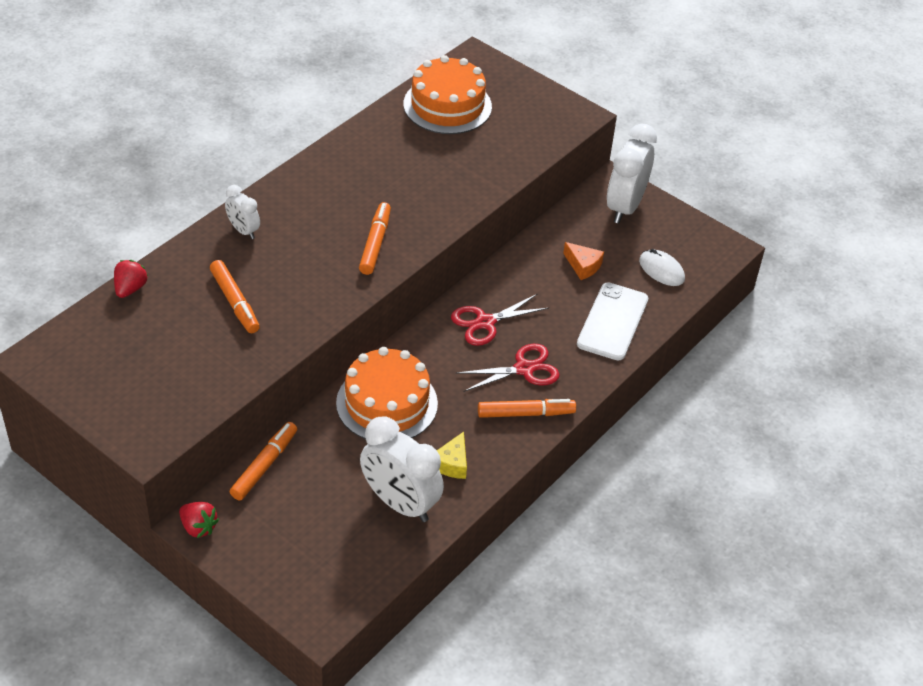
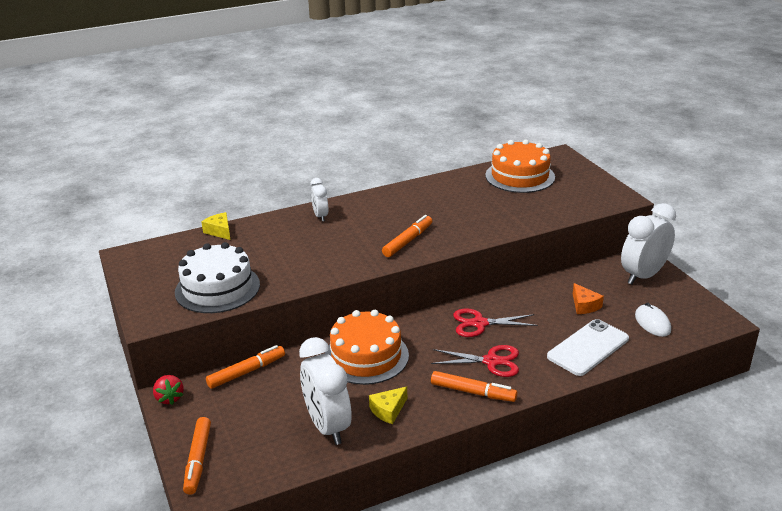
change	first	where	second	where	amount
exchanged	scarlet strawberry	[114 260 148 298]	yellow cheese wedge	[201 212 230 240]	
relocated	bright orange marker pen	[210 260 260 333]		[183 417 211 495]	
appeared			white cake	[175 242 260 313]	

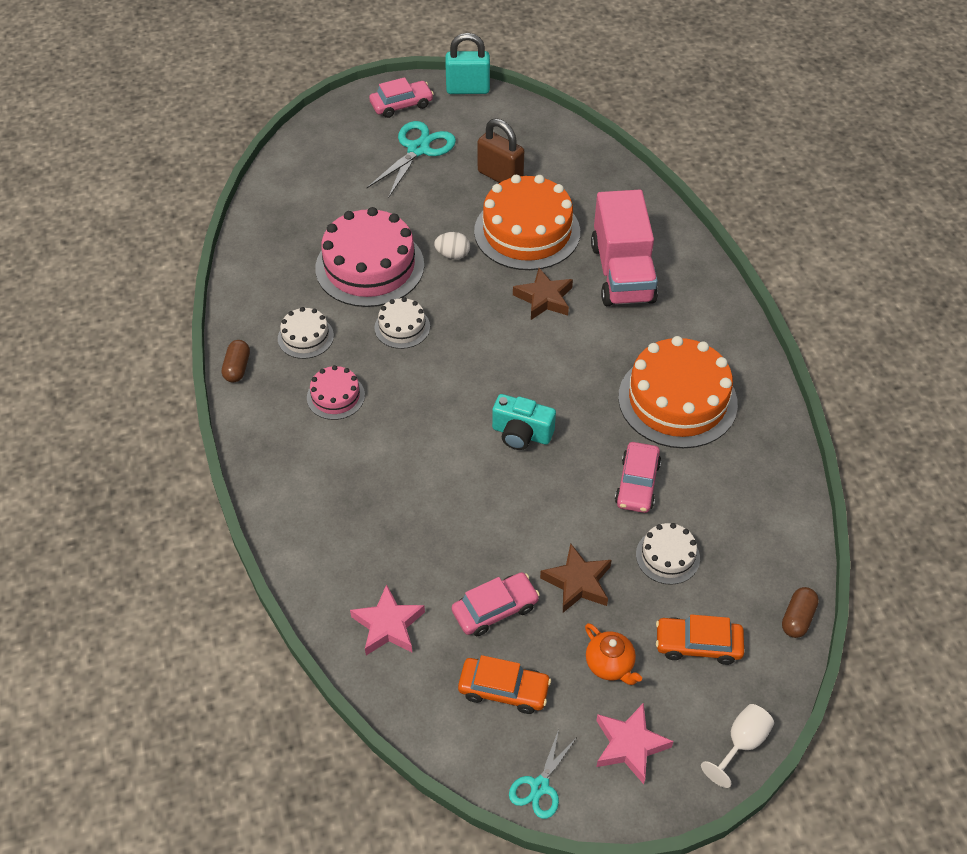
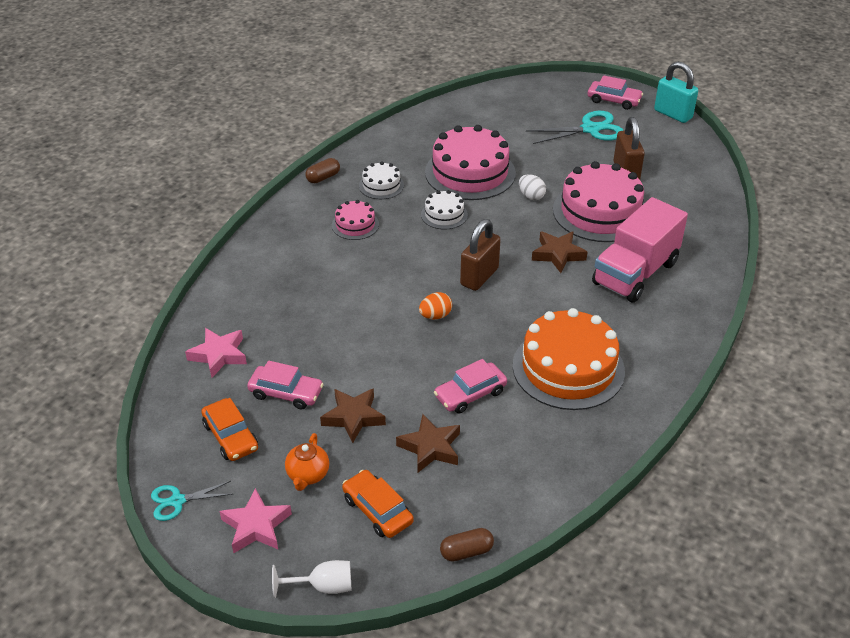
change	first	where	second	where	amount
colour	bright orange cake	[474 175 580 270]	rose-pink cake	[553 161 644 242]	
exchanged	aqua compact camera	[492 394 556 450]	bright orange egg	[419 292 452 319]	
exchanged	white cake	[636 523 700 585]	dark brown star shape	[396 414 460 472]	
appeared			dark brown lock	[460 219 501 291]	

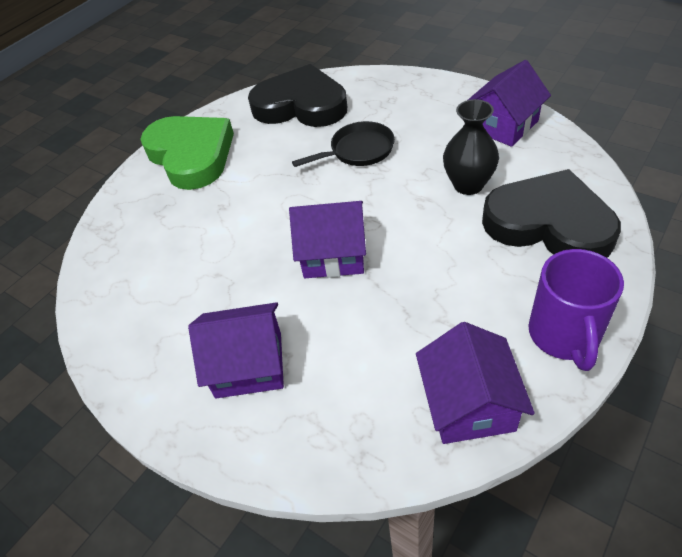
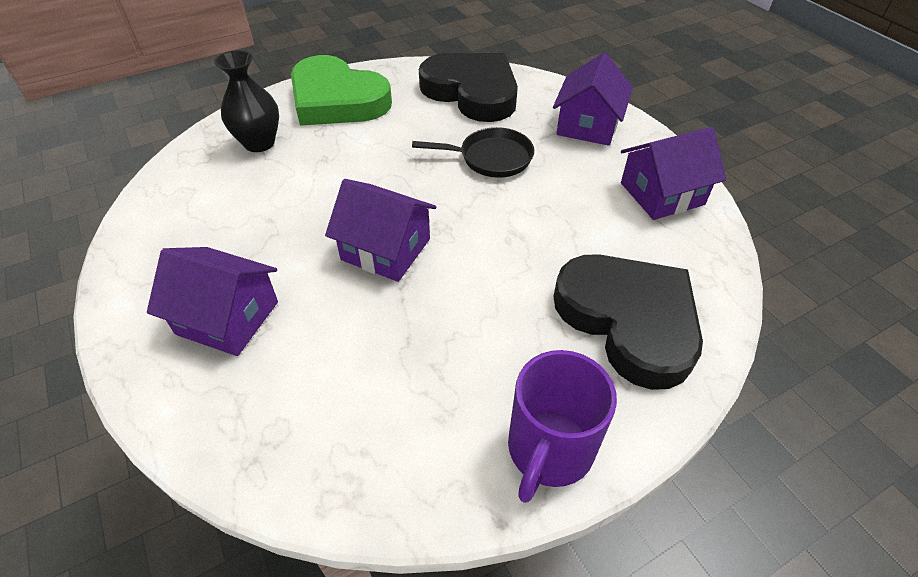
change	first	where	second	where	amount
spun	emerald heart	[140 116 234 190]		[291 55 392 126]	135 degrees clockwise
relocated	violet house	[416 322 535 444]		[553 53 633 146]	
relocated	black flower vase	[443 99 499 195]		[214 50 279 152]	

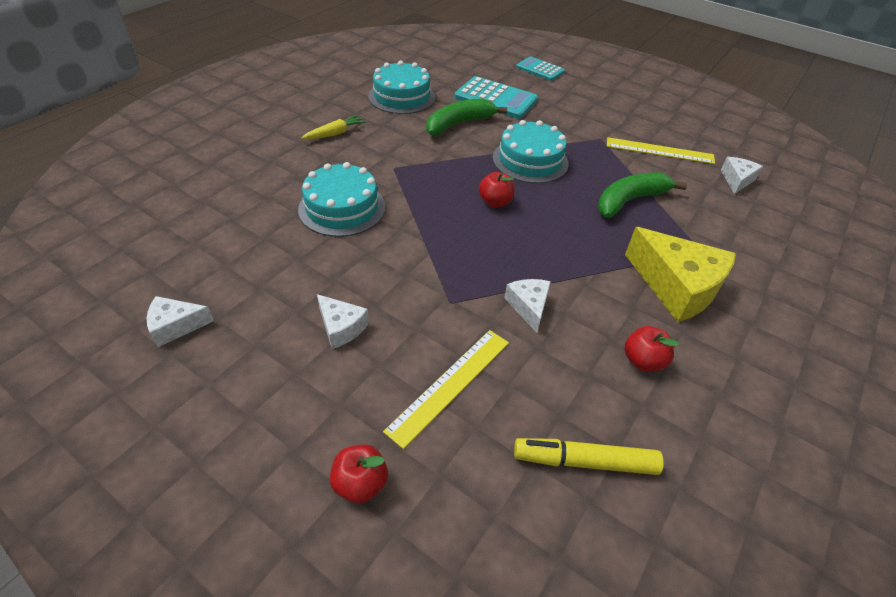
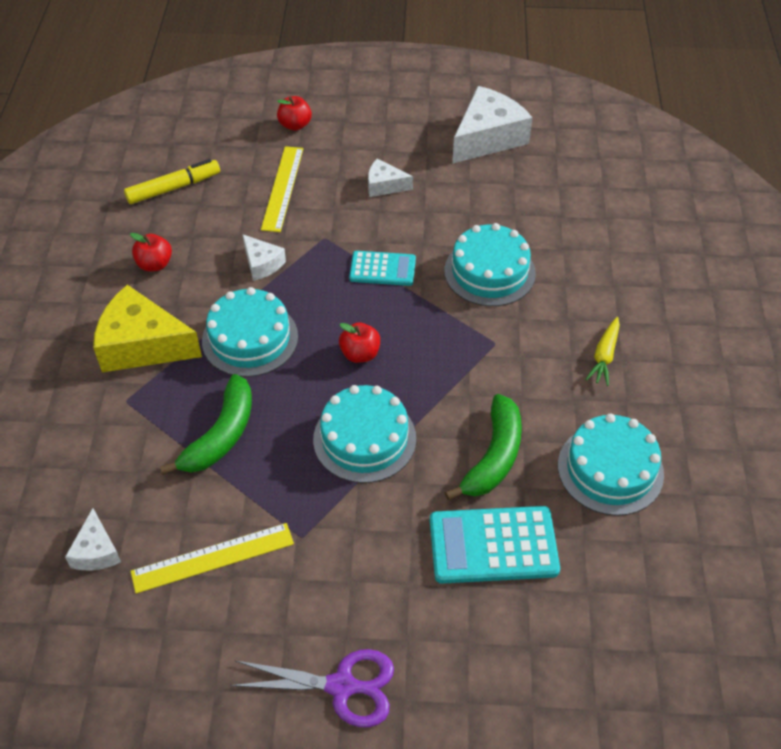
change	first	where	second	where	amount
size	white cheese wedge	[146 296 214 347]		[452 86 533 164]	x1.94
relocated	aqua adding machine	[516 56 565 81]		[349 251 416 286]	
appeared			aqua cake	[202 287 298 377]	
appeared			violet shears	[230 649 394 727]	

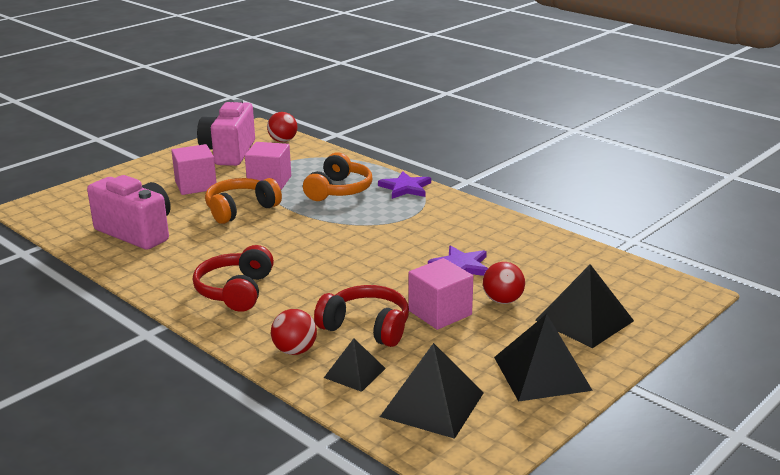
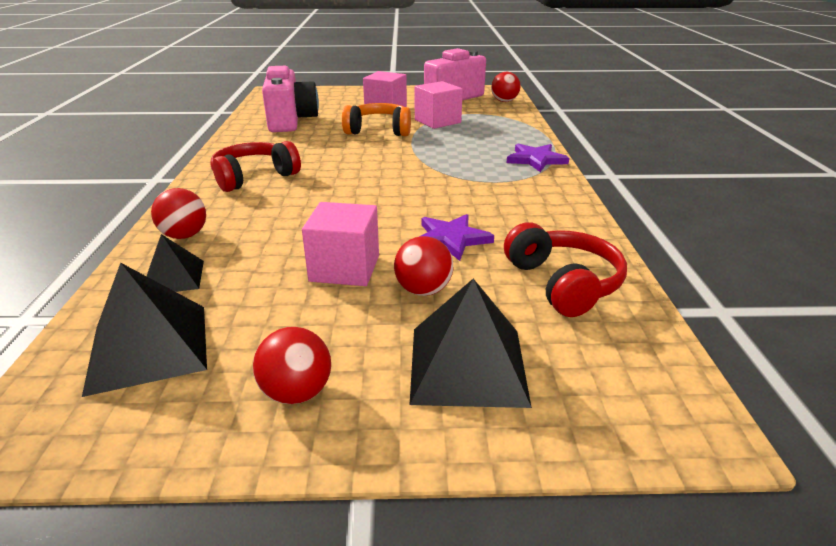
change	first	where	second	where	amount
missing	bright orange headphones	[303 153 372 201]			
relocated	scarlet headphones	[314 285 409 347]		[504 222 627 317]	
exchanged	black pyramid	[494 314 593 402]	scarlet sphere	[253 327 331 404]	

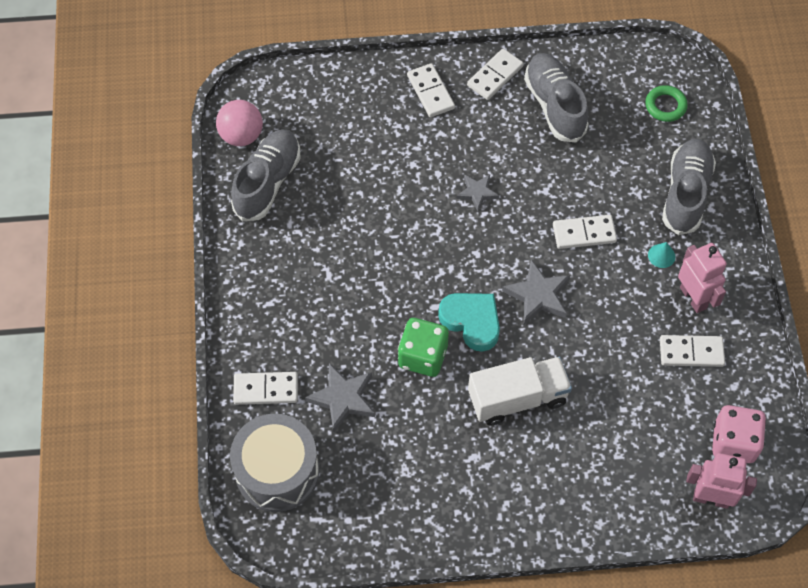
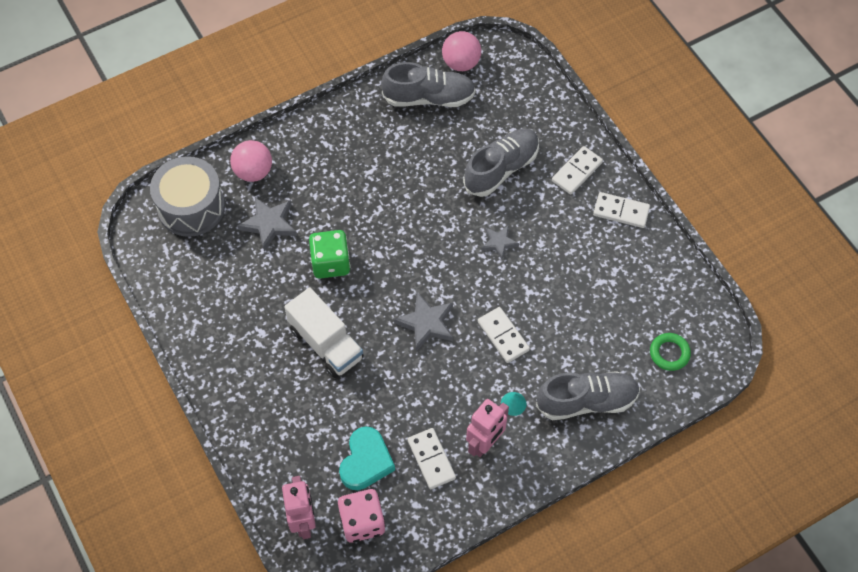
change	first	where	second	where	amount
exchanged	white domino	[233 372 298 405]	rose-pink sphere	[230 140 272 182]	
relocated	aqua heart	[438 293 500 352]		[339 427 395 490]	
relocated	ash-grey sneaker	[524 53 589 143]		[463 129 539 197]	

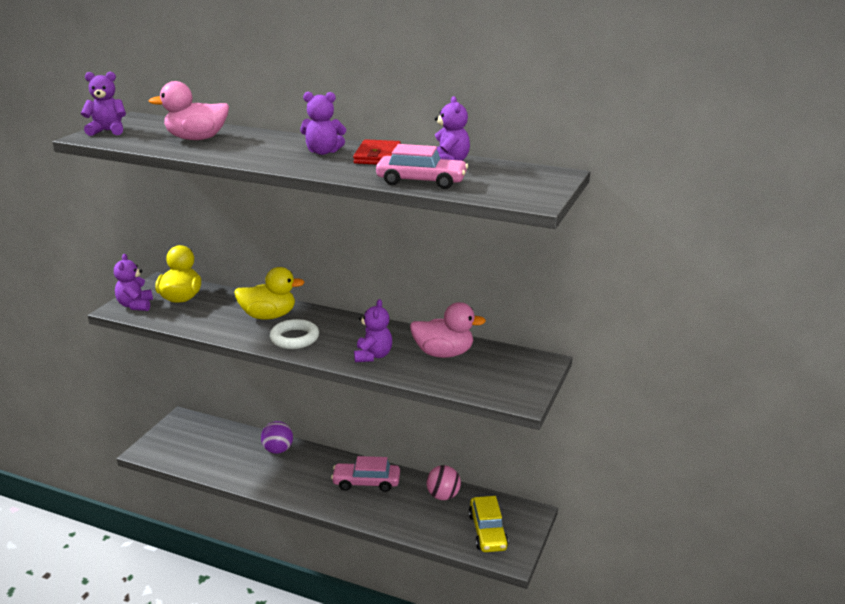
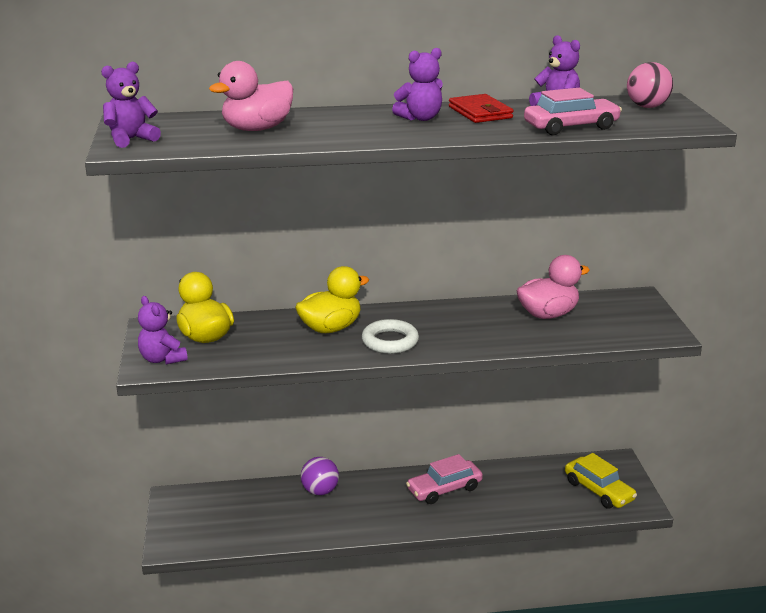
change	first	where	second	where	amount
missing	violet stuffed bear	[354 299 392 362]			
relocated	rose-pink sphere	[426 465 461 500]		[627 62 673 108]	

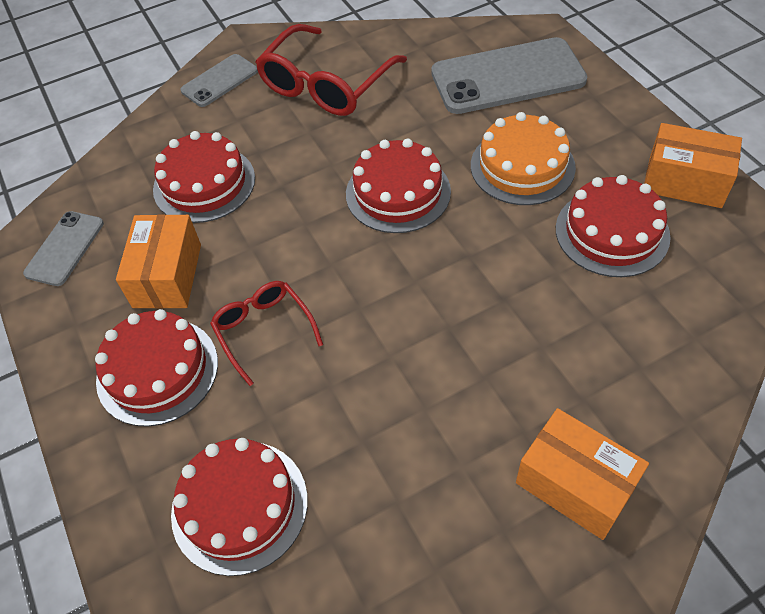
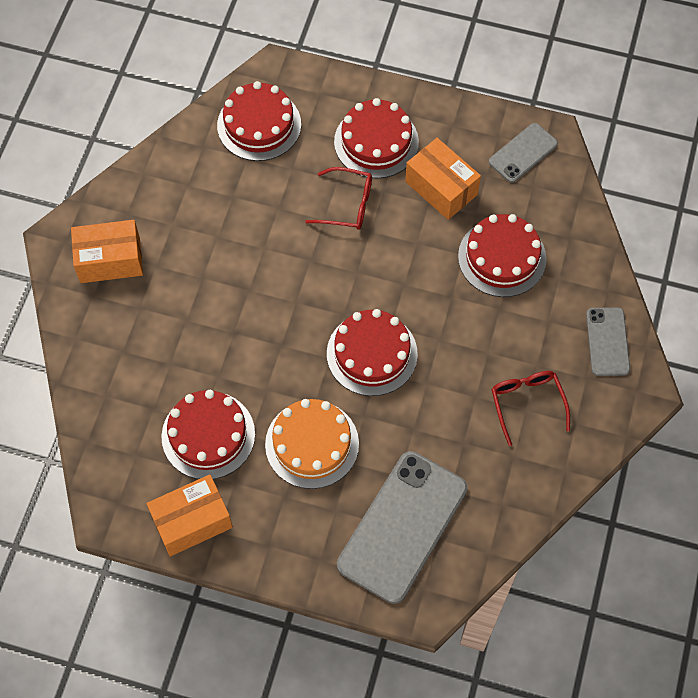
change	first	where	second	where	amount
spun	ash-grey phone	[23 211 104 286]		[489 123 558 183]	75 degrees clockwise
size	scarlet spectacles	[255 24 407 116]		[491 371 570 446]	x0.58

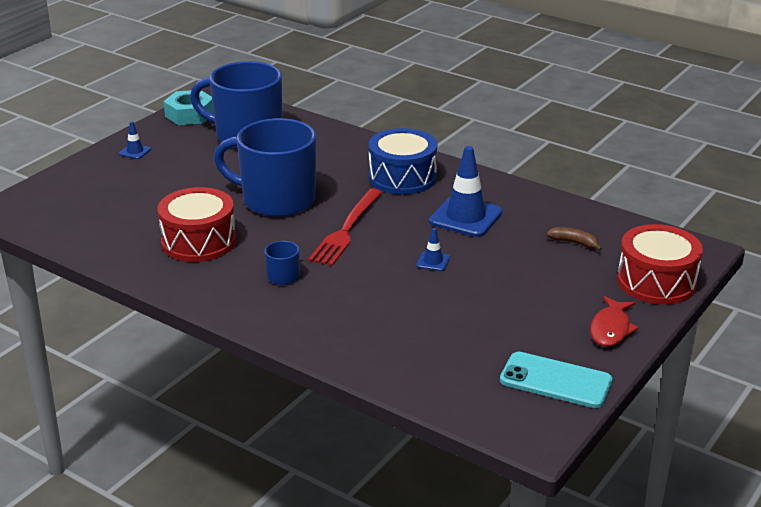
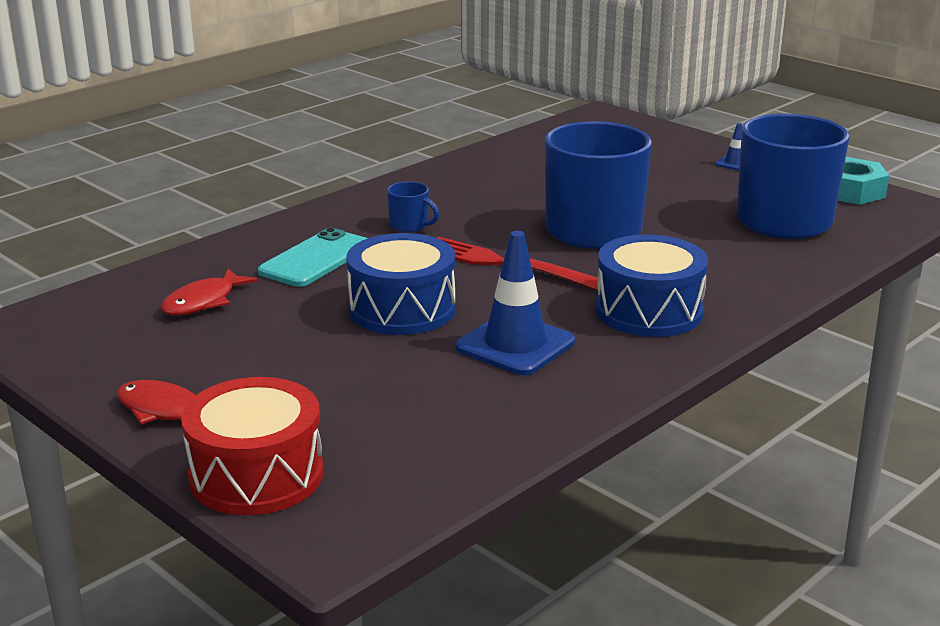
change	first	where	second	where	amount
missing	scarlet drum	[157 187 236 262]			
exchanged	blue safety cone	[417 228 450 271]	blue drum	[346 233 456 335]	
relocated	aqua phone	[500 352 612 408]		[258 228 368 287]	
missing	dark brown banana	[546 227 602 251]			
appeared			scarlet fish	[161 269 258 316]	

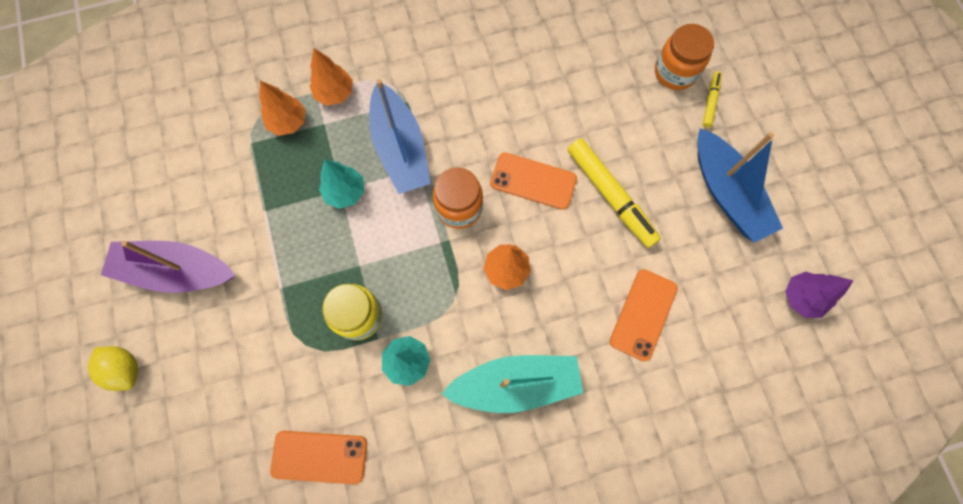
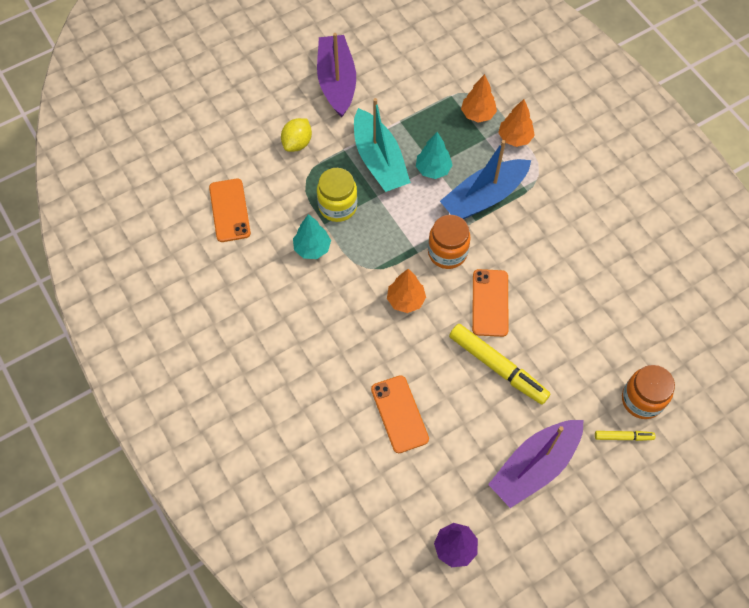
change	first	where	second	where	amount
relocated	yellow lemon	[88 346 138 391]		[281 118 312 152]	
relocated	aqua sailboat	[441 355 583 413]		[354 98 411 192]	
spun	yellow marker pen	[568 139 661 248]		[449 324 551 405]	90 degrees counterclockwise
spun	bright orange phone	[610 269 678 361]		[371 375 429 453]	60 degrees clockwise
colour	blue sailboat	[697 128 783 243]	violet sailboat	[488 420 584 508]	

